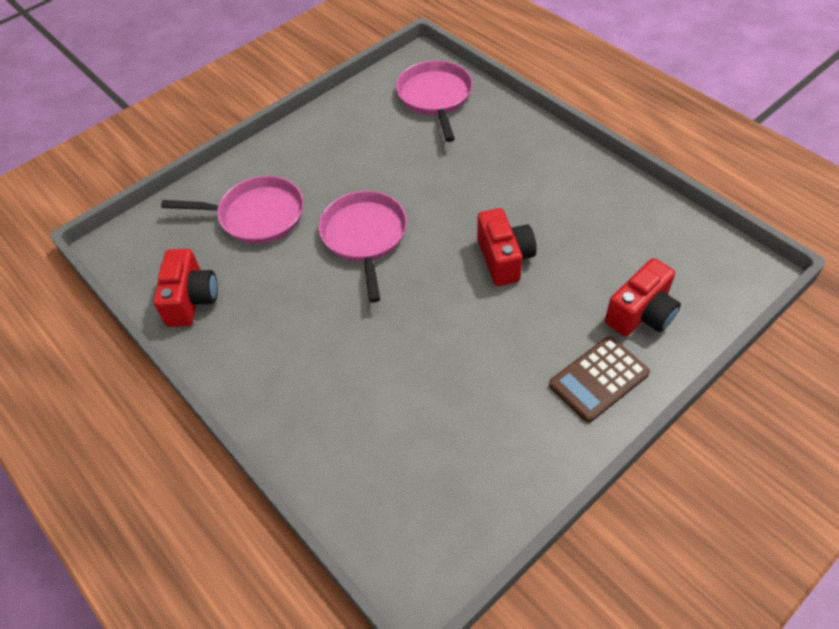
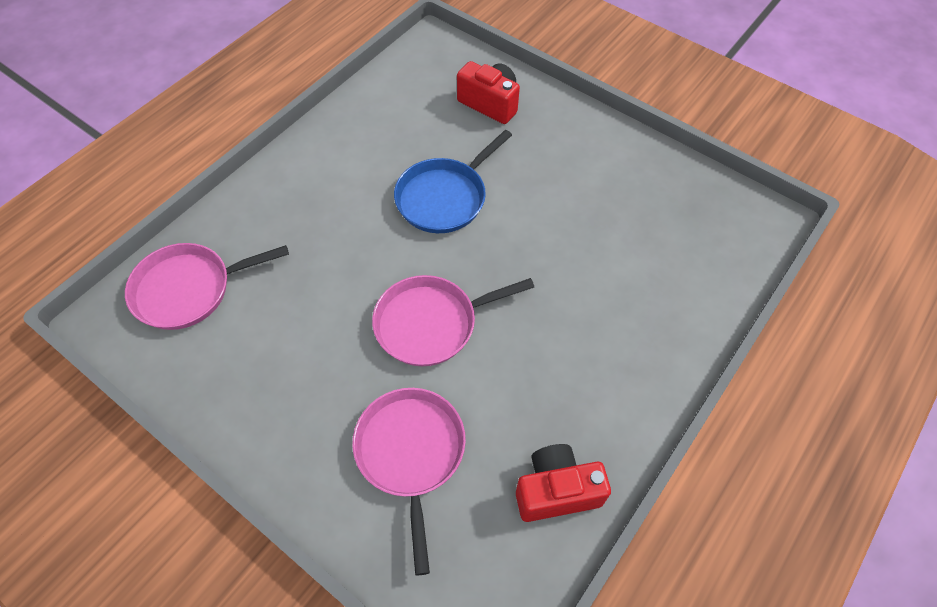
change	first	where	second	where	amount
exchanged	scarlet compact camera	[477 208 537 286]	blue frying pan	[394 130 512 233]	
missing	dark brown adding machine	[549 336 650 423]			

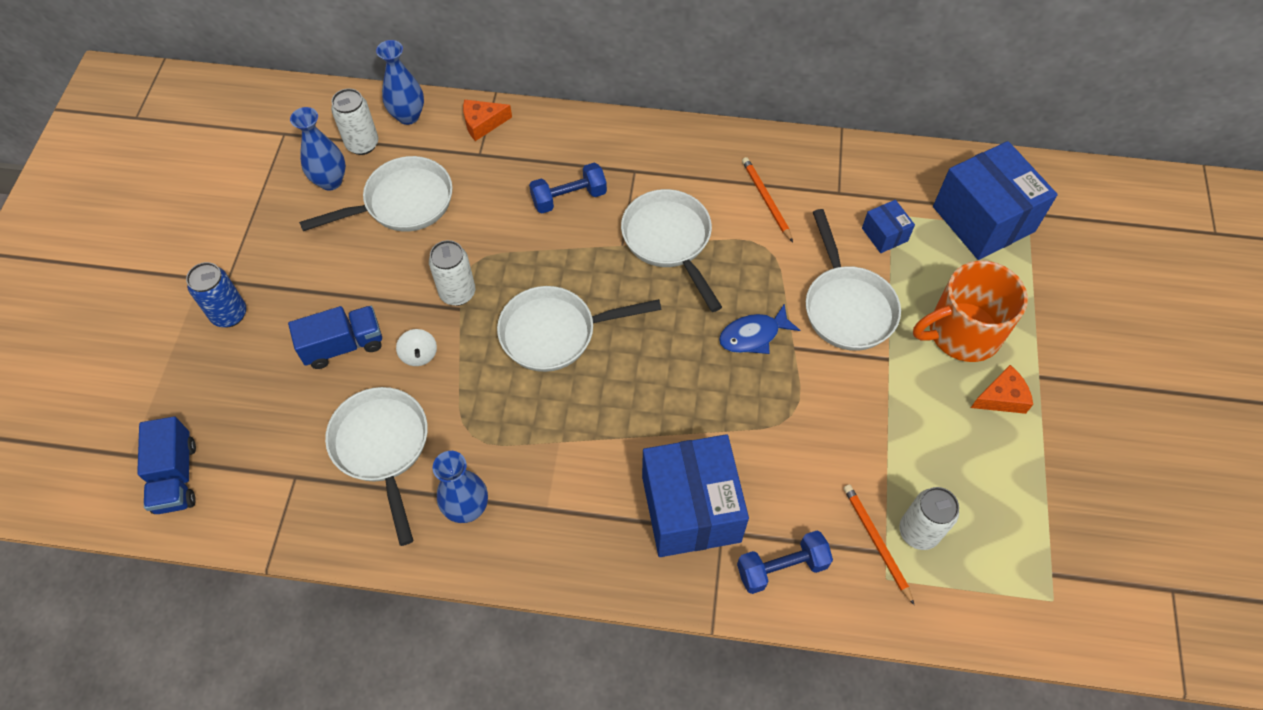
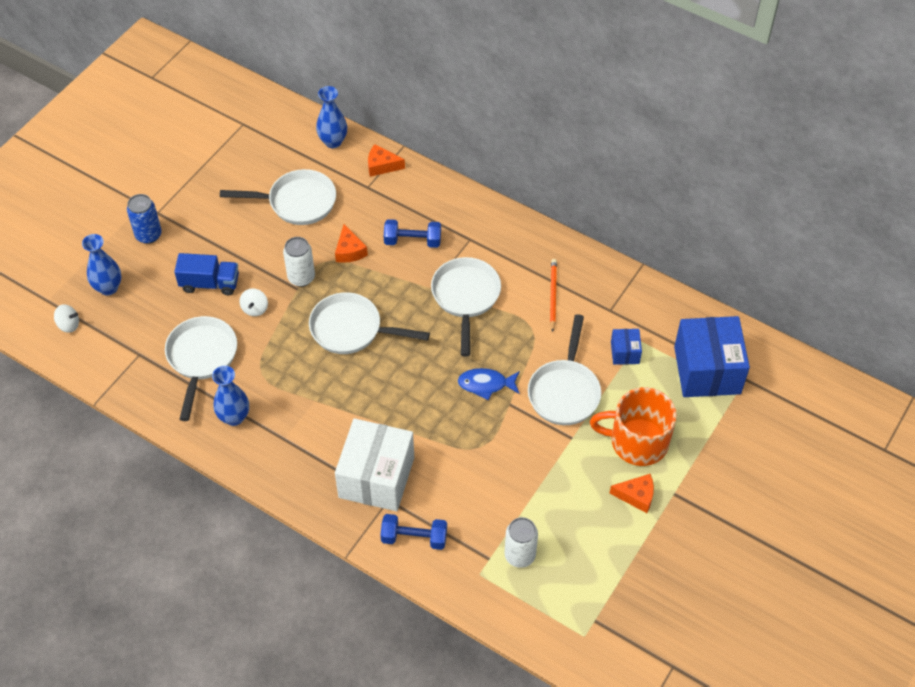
change	first	where	second	where	amount
exchanged	blue lorry	[137 416 196 514]	white toy top	[54 304 79 333]	
relocated	blue flower vase	[290 107 346 190]		[82 234 122 296]	
missing	white soda can	[331 88 378 155]			
colour	blue parcel	[642 434 749 557]	white parcel	[335 418 414 511]	
missing	bright orange lead pencil	[844 484 914 605]			
appeared			bright orange cheese wedge	[335 224 368 263]	

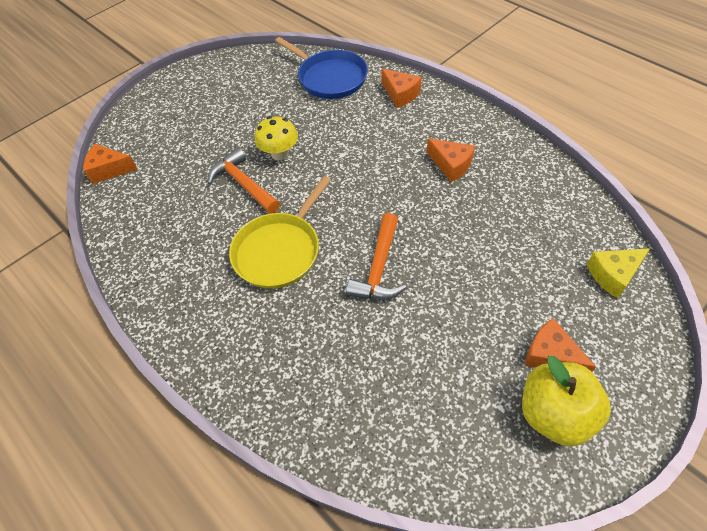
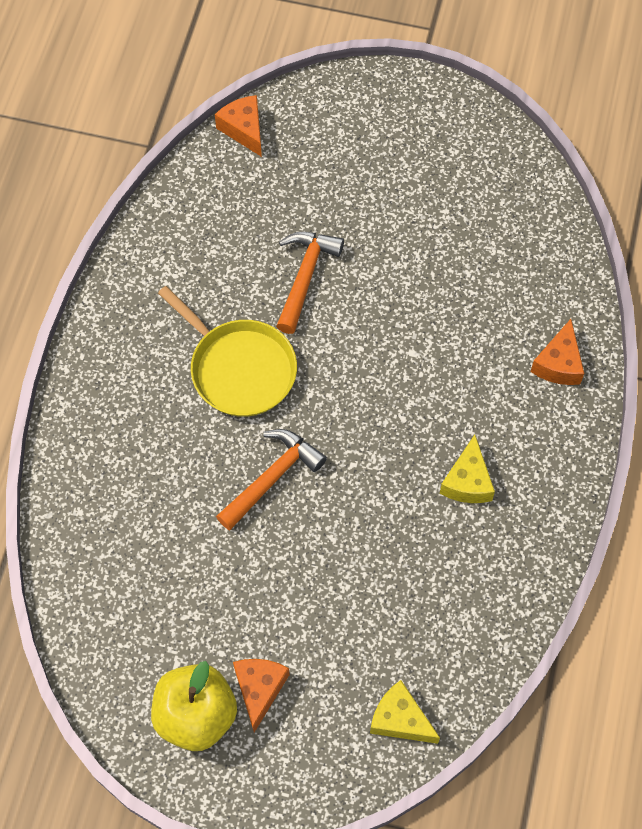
change	first	where	second	where	amount
spun	yellow frying pan	[229 176 331 289]		[158 286 297 417]	135 degrees counterclockwise
missing	yellow mushroom	[255 116 298 160]			
missing	blue frying pan	[275 37 368 99]			
spun	bright orange carpenter's hammer	[346 213 406 299]		[216 429 327 530]	150 degrees clockwise
colour	bright orange cheese wedge	[427 138 475 182]	yellow cheese wedge	[440 434 495 503]	

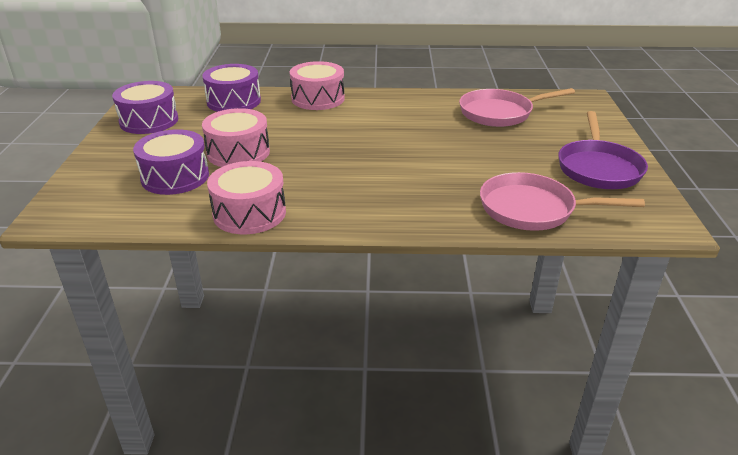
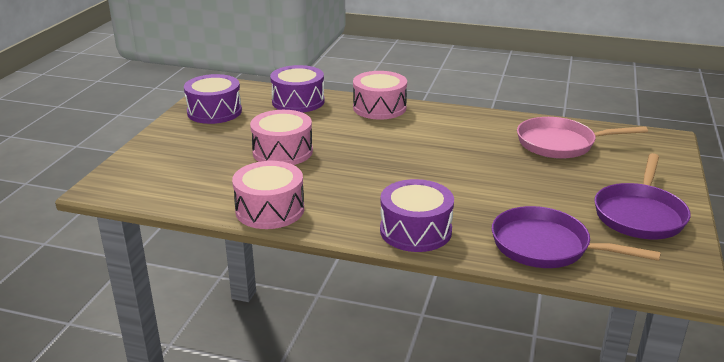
change	first	where	second	where	amount
relocated	violet drum	[133 129 209 195]		[380 179 454 252]	
colour	rose-pink frying pan	[480 172 645 231]	violet frying pan	[492 206 661 268]	

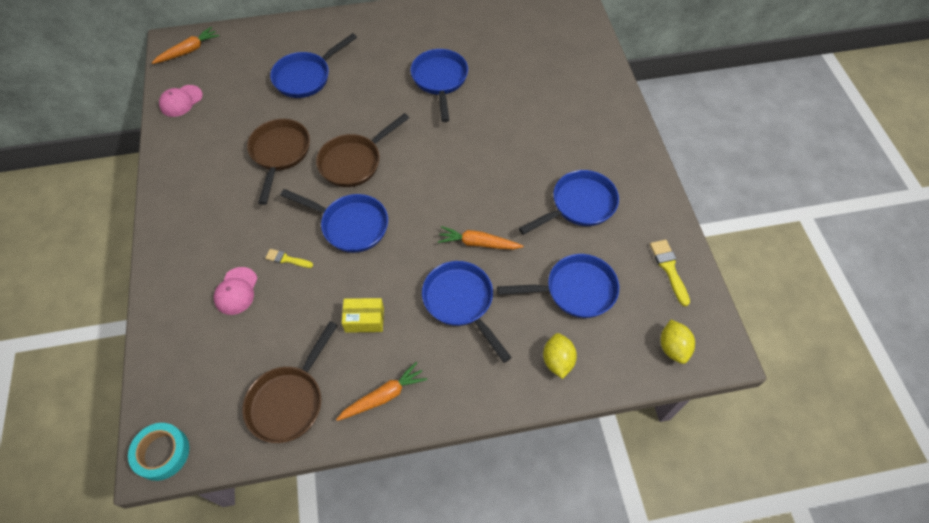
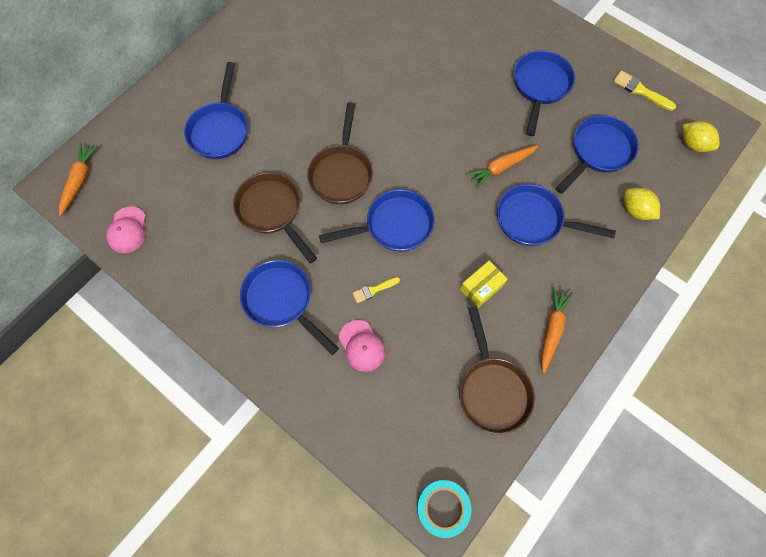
change	first	where	second	where	amount
relocated	blue frying pan	[411 49 468 122]		[240 260 339 355]	

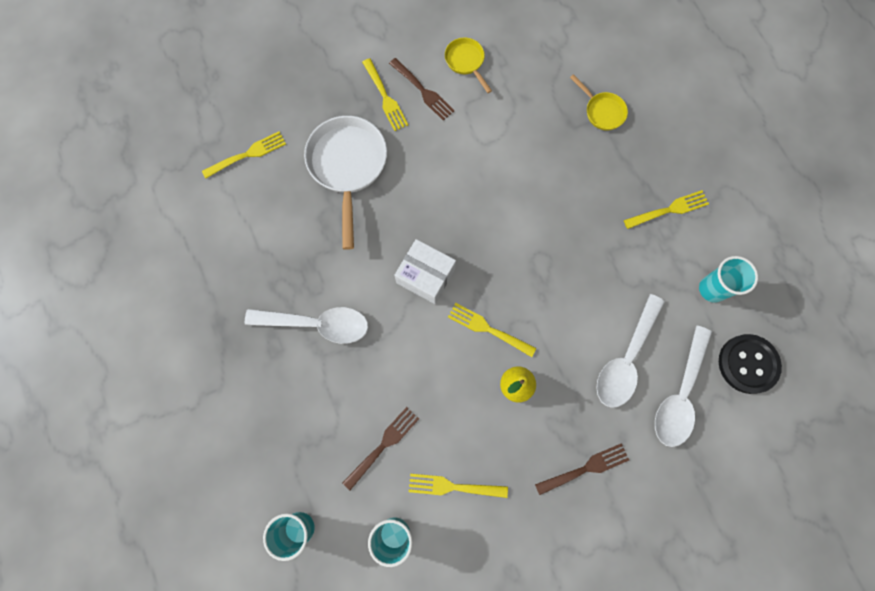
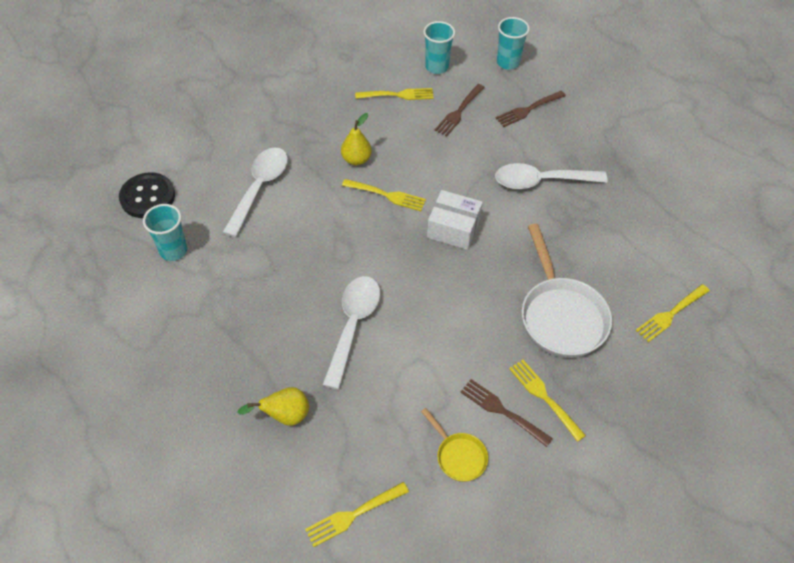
change	first	where	second	where	amount
relocated	dark brown dinner fork	[535 443 629 495]		[496 91 566 127]	
exchanged	yellow frying pan	[570 74 628 130]	yellow toy pear	[237 387 309 426]	
relocated	yellow dinner fork	[624 190 709 229]		[305 482 409 547]	
relocated	white spoon	[655 326 712 447]		[323 276 380 390]	

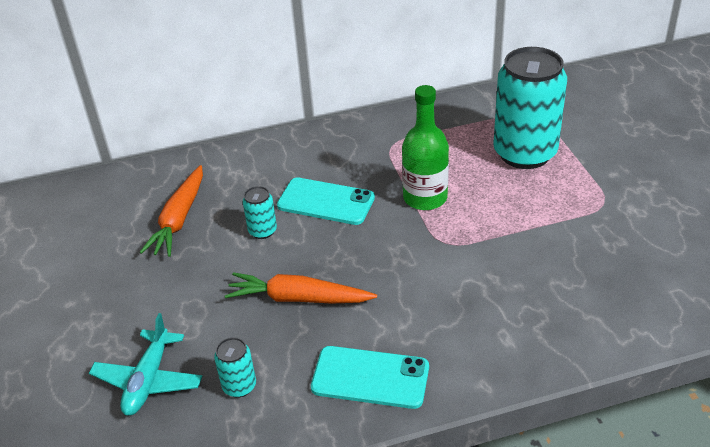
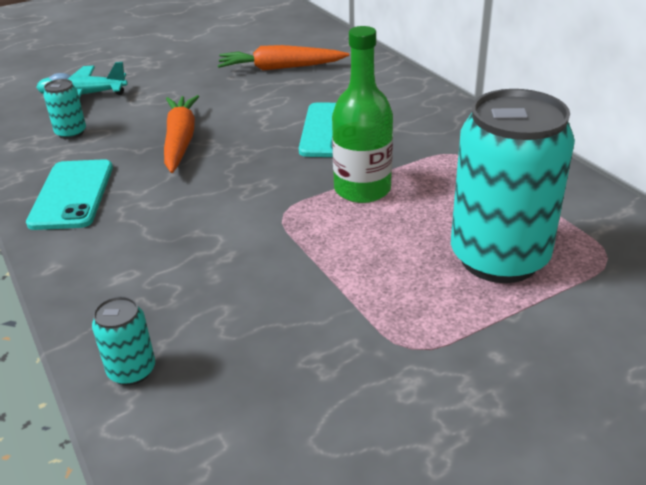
change	first	where	second	where	amount
relocated	aqua soda can	[243 186 277 239]		[92 296 155 386]	

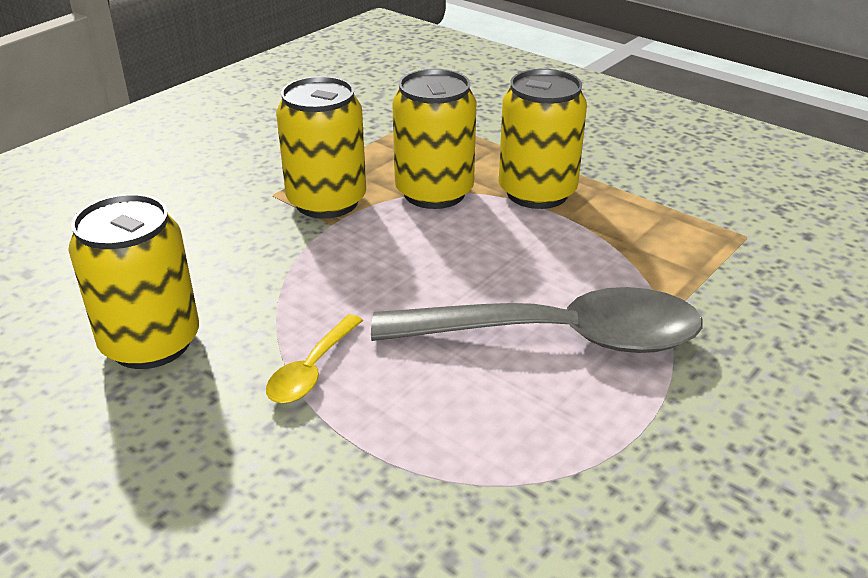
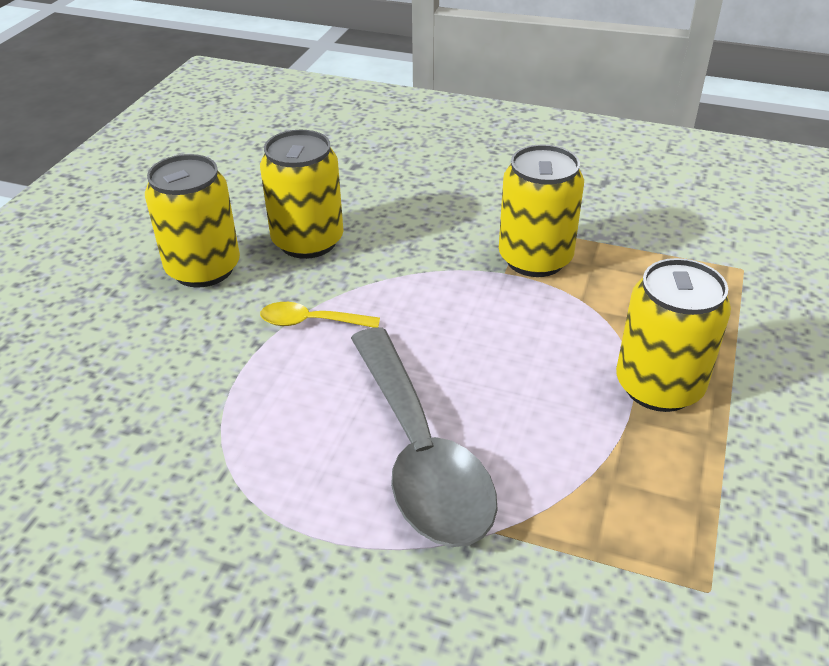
change	first	where	second	where	amount
relocated	yellow soda can	[392 69 477 209]		[145 154 240 288]	

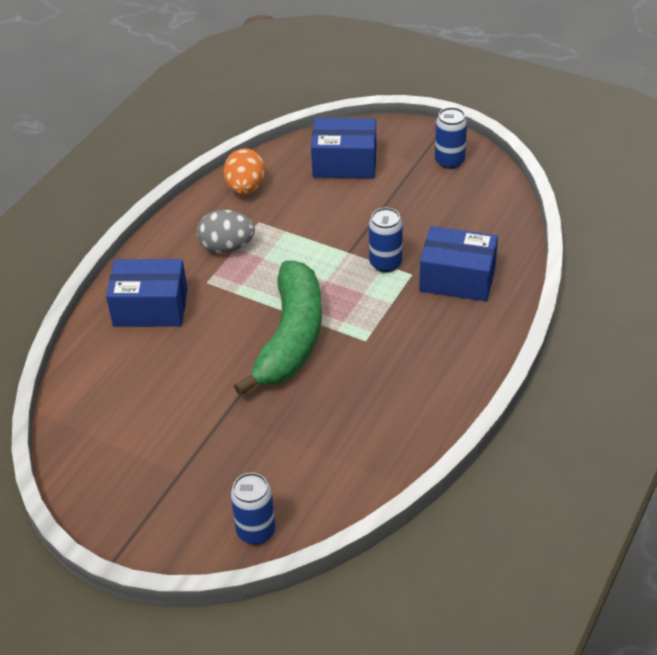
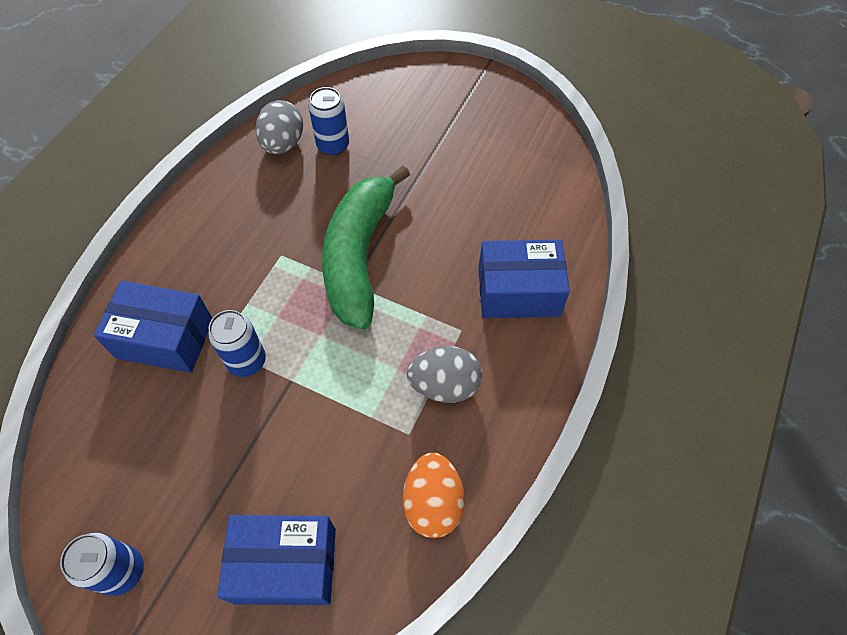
change	first	where	second	where	amount
relocated	blue soda can	[231 473 276 545]		[308 87 349 156]	
appeared			ash-grey egg	[255 100 303 154]	

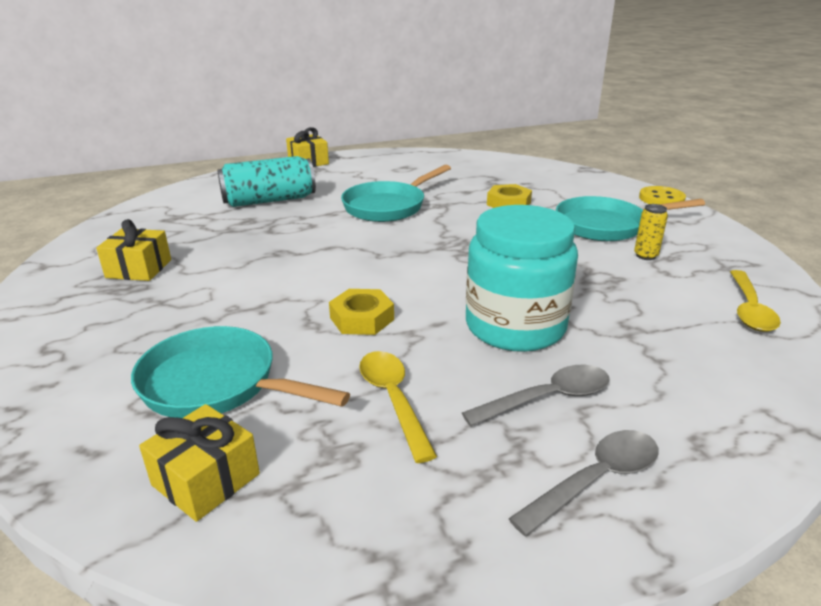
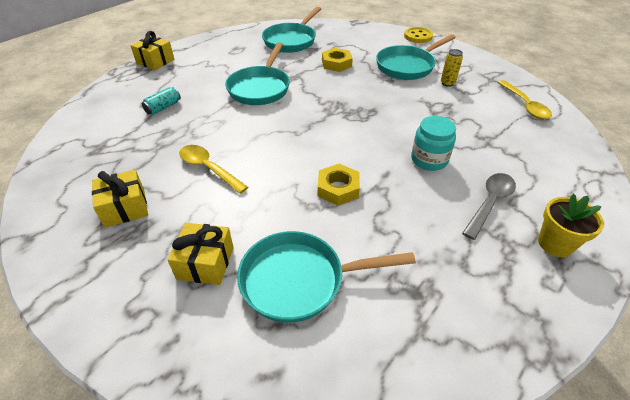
change	first	where	second	where	amount
relocated	yellow wrapped gift	[139 404 260 522]		[168 223 234 285]	
size	aqua soda can	[217 156 316 207]		[142 87 181 115]	x0.48
relocated	yellow spoon	[359 351 437 463]		[179 145 248 194]	
size	aqua preserve jar	[466 205 578 352]		[411 116 456 171]	x0.56
exchanged	ash-grey spoon	[509 430 658 536]	yellow potted plant	[538 194 604 257]	
appeared			aqua frying pan	[262 7 321 53]	

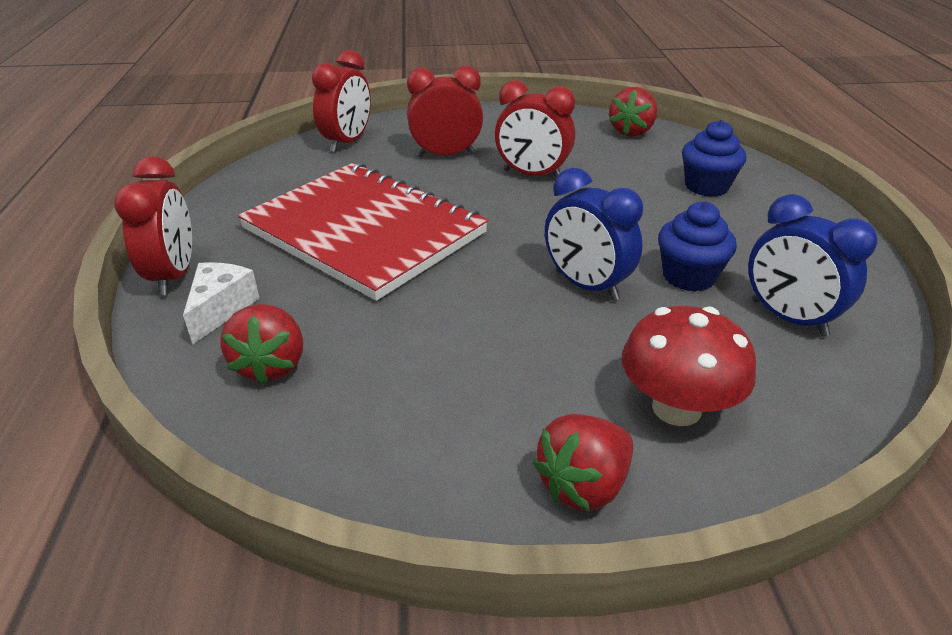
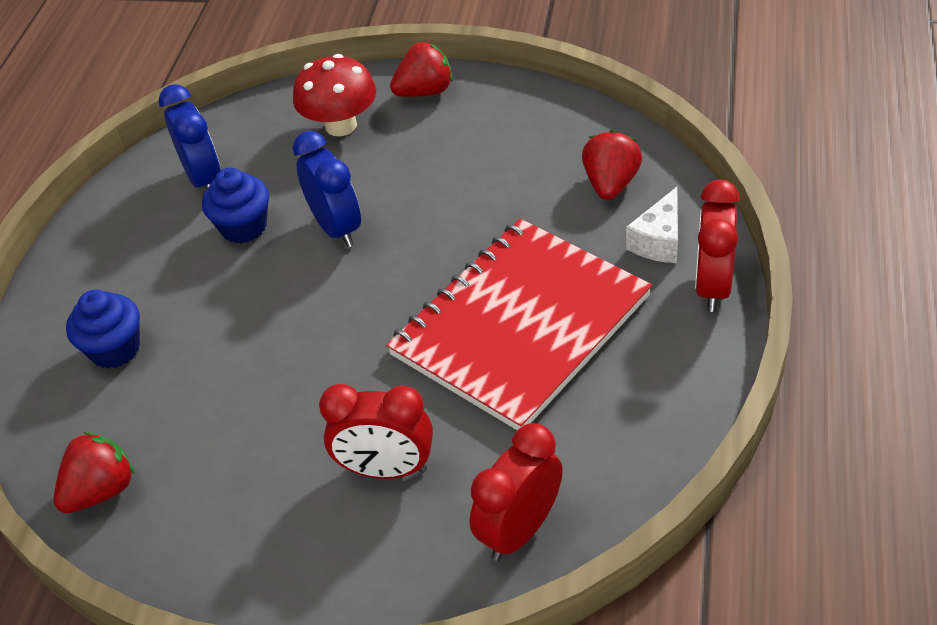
change	first	where	second	where	amount
spun	scarlet exercise book	[238 163 489 301]		[386 219 652 430]	75 degrees clockwise
missing	scarlet clock	[495 80 575 178]			

